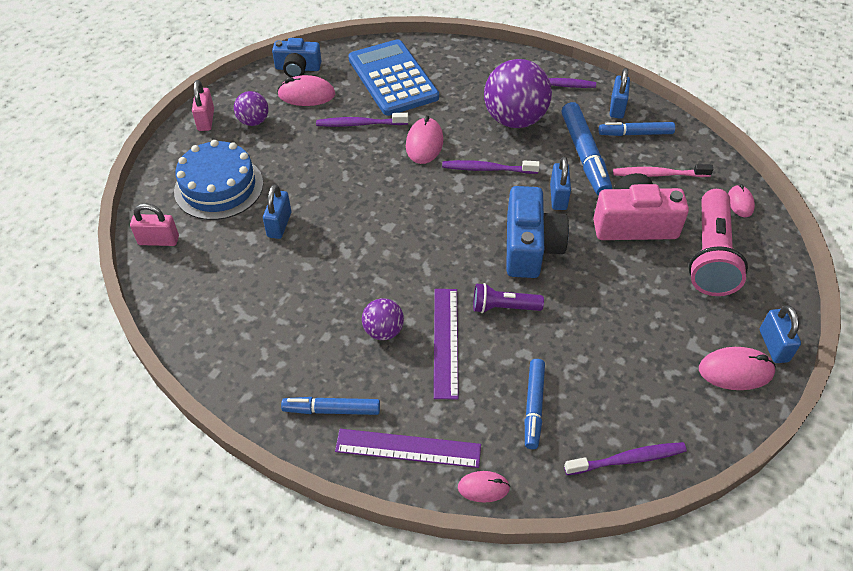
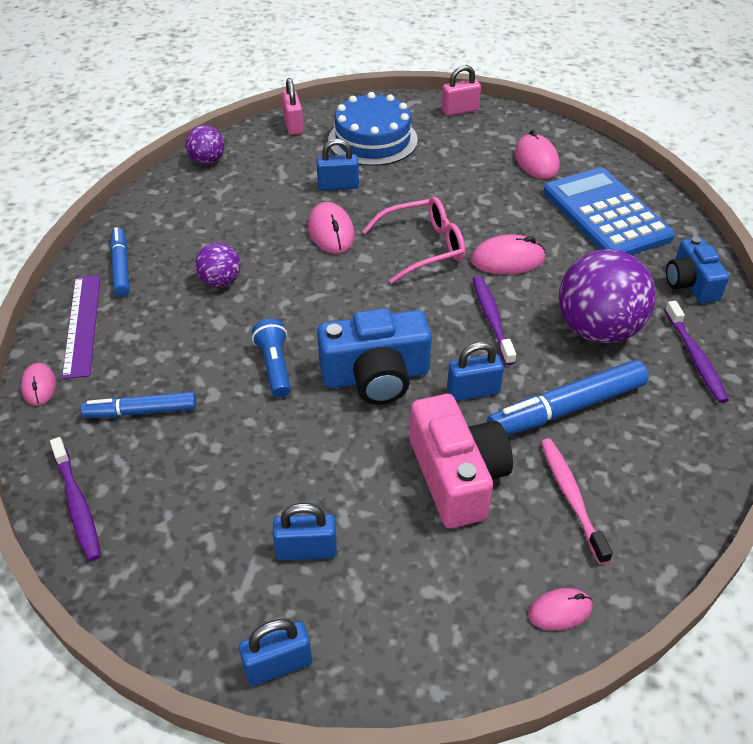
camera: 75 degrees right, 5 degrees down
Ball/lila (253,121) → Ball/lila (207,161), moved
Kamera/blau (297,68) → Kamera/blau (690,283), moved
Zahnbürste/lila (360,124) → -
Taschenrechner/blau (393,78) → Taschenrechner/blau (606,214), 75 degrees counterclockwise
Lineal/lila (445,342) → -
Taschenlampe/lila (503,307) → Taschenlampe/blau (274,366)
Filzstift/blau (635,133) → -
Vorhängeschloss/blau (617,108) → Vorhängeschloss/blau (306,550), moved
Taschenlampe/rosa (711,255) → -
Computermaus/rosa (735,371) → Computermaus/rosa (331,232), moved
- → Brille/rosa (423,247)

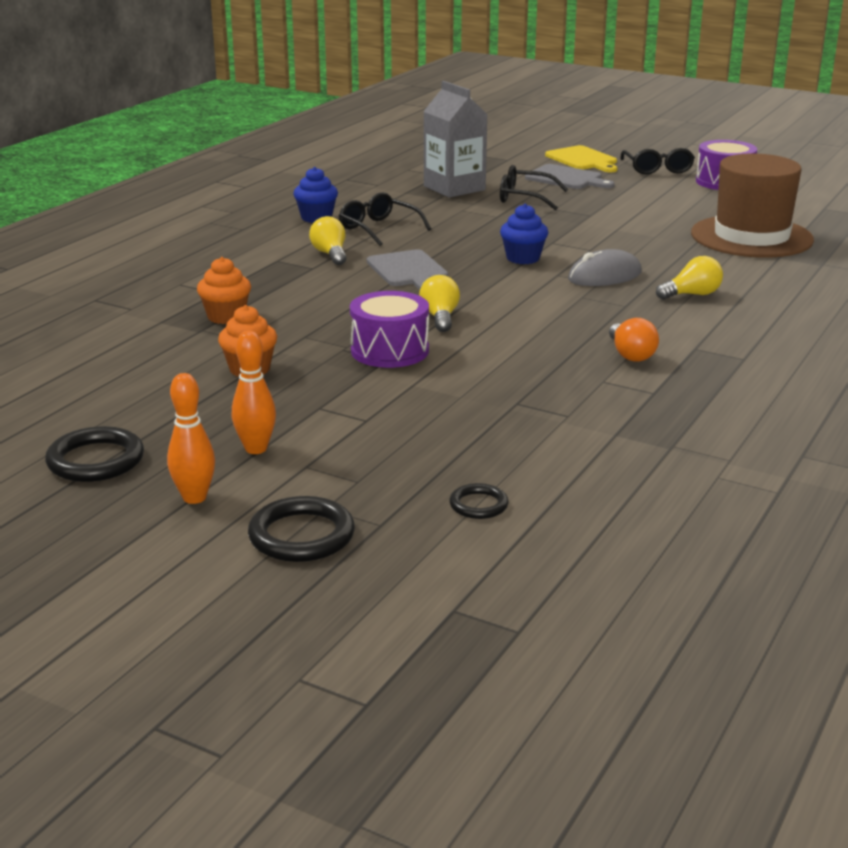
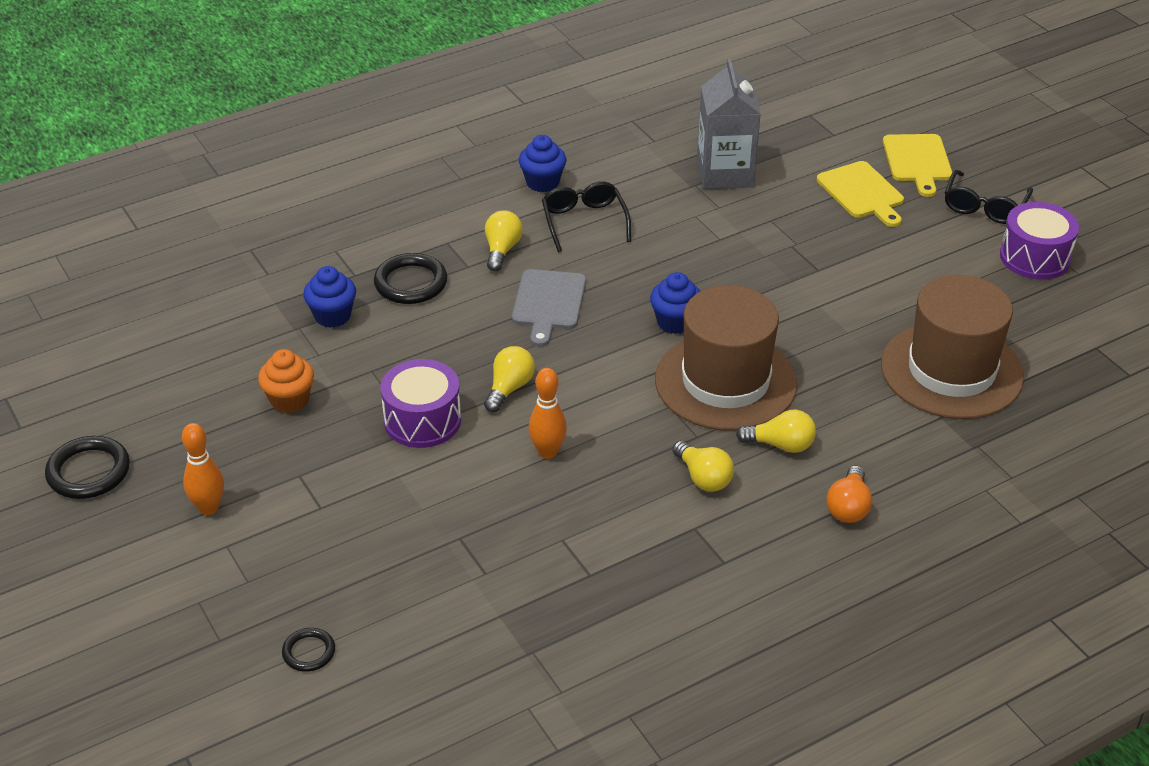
camera: 30 degrees right, 15 degrees up
Bowlingkegel/orange (194,498) → Bowlingkegel/orange (548,452), moved
Muffin/orange (226,316) → Muffin/blau (332,316)
Ring/schwarz (301,535) → Ring/schwarz (411,283), moved
Brille/schwarz (524,198) → -
Schneidebrett/grau (566,178) → Schneidebrett/gelb (862,193)
Computermaus/grau (604,276) → Hut/braun (725,382)
Glühbirne/orange (630,355) → Glühbirne/orange (848,507), moved
- → Glühbirne/gelb (703,477)

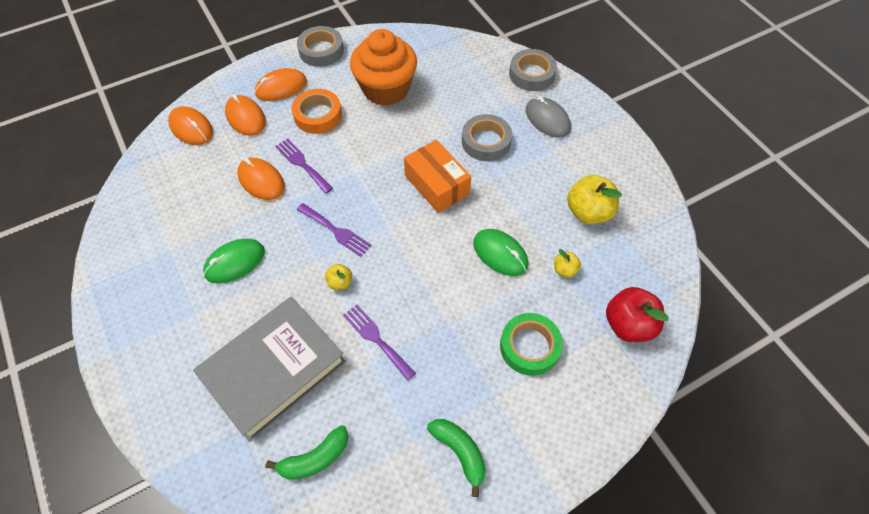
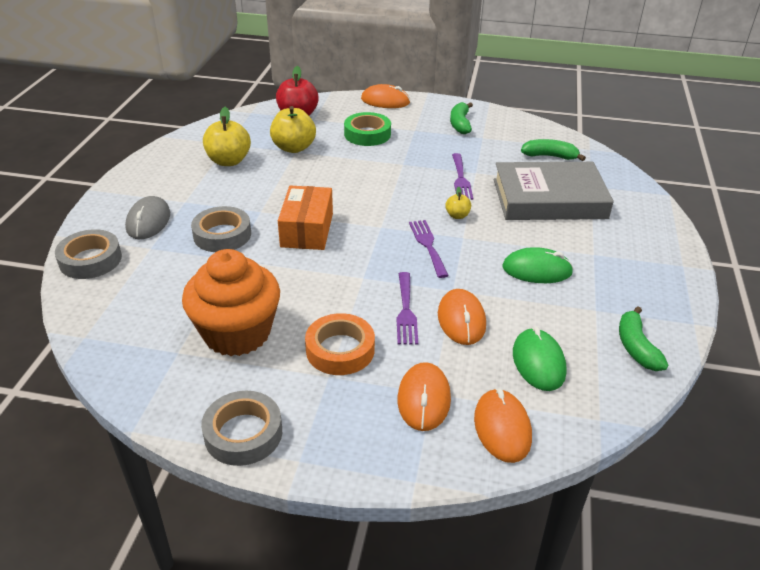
camera: 140 degrees left, 20 degrees down
Computermaus/orange (281,87) → Computermaus/orange (385,101), moved
Computermaus/grün (500,254) → Computermaus/grün (538,362), moved
Apfel/gelb (565,270) → Apfel/gelb (294,148), x1.99
- → Banane/grün (636,347)

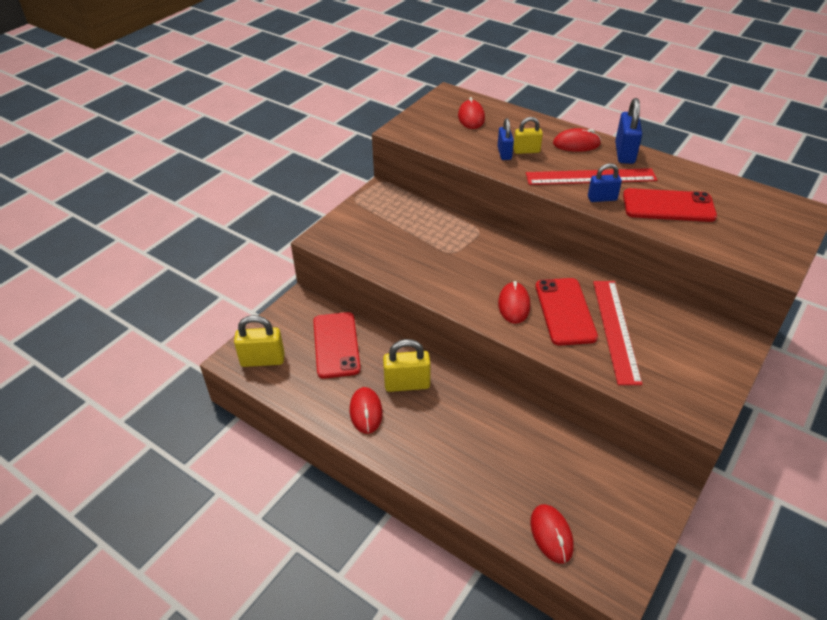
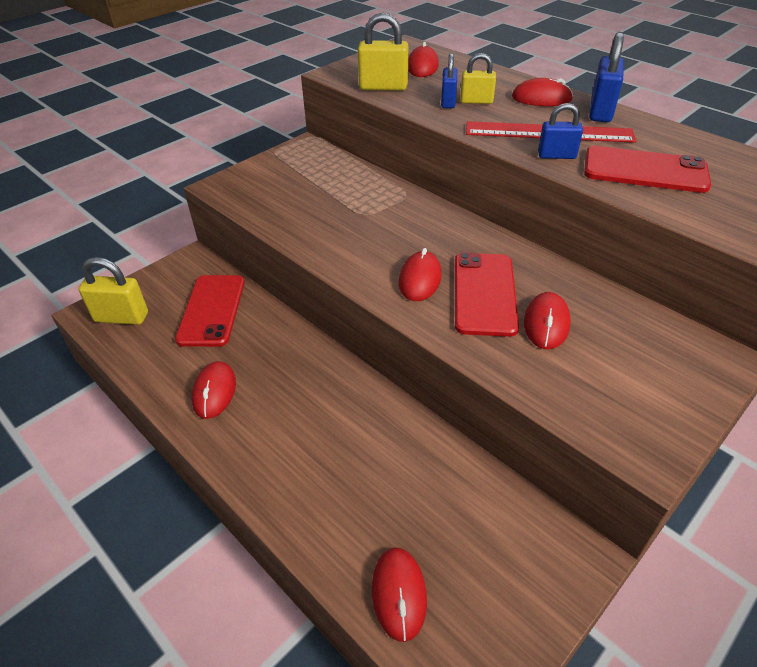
camera: 10 degrees right, 0 degrees up
Vorhängeschloss/gelb (407,384) → Vorhängeschloss/gelb (383,87), moved
Lineal/rot (615,330) → Computermaus/rot (546,323)

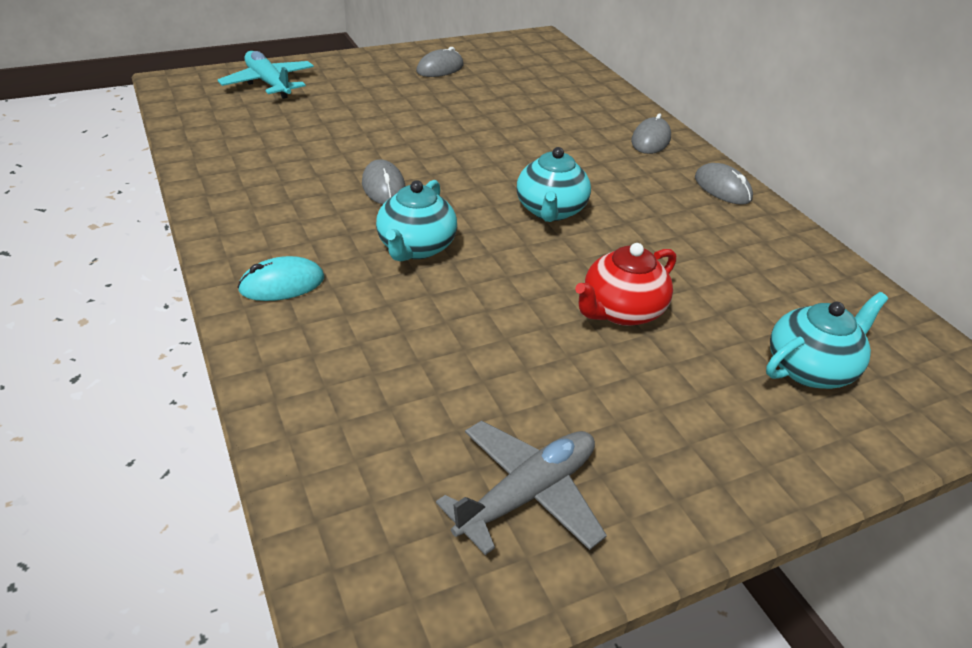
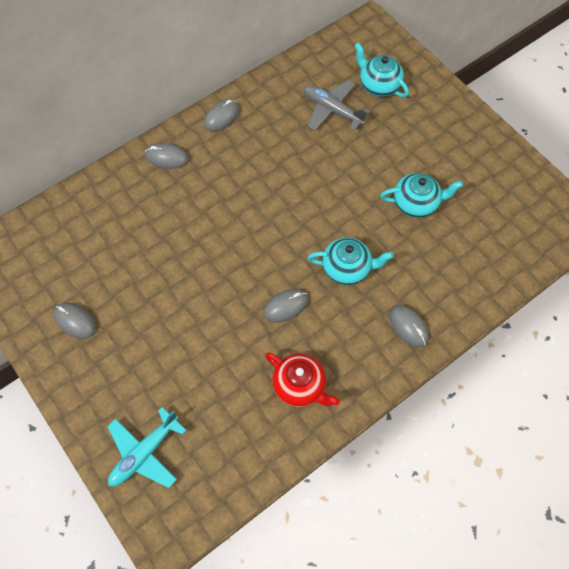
camera: 100 degrees left, 25 degrees up
Computermaus/türkis (282,284) → Computermaus/grau (408,327)
Flugzeug/grau (527,494) → Flugzeug/grau (332,110), moved
Teekanne/türkis (550,211) → Teekanne/türkis (416,203), moved
Teekanne/rot (621,311) → Teekanne/rot (300,386), moved

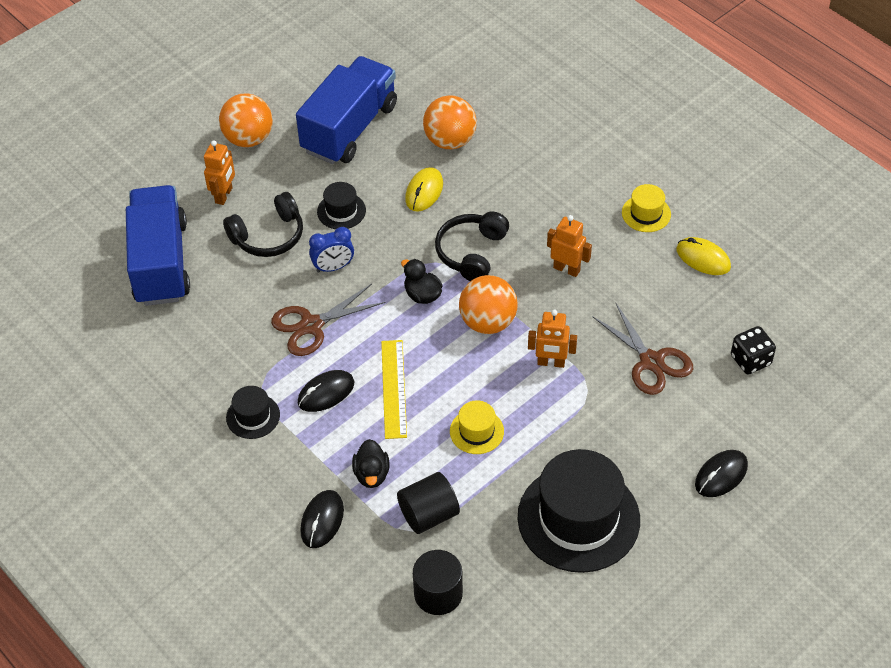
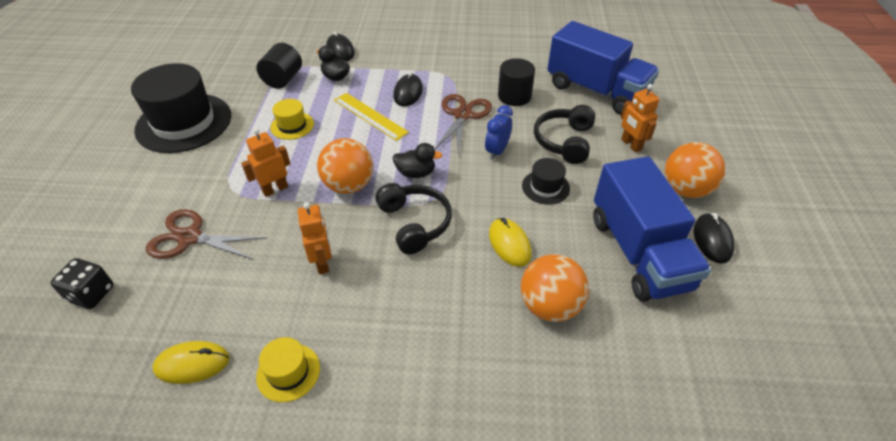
camera: 135 degrees right, 5 degrees down
Hut/schwarz (253,416) → -
Vollzylinder/schwarz (438,593) → Vollzylinder/schwarz (514,96), moved
Roboter/orange (566,269) → Roboter/orange (323,262), 90 degrees counterclockwise
Computermaus/schwarz (721,475) → Computermaus/schwarz (712,240), moved

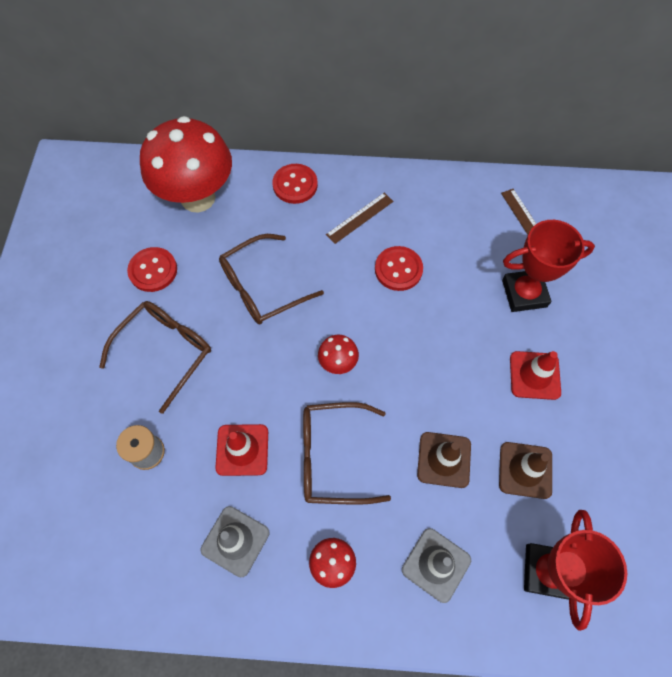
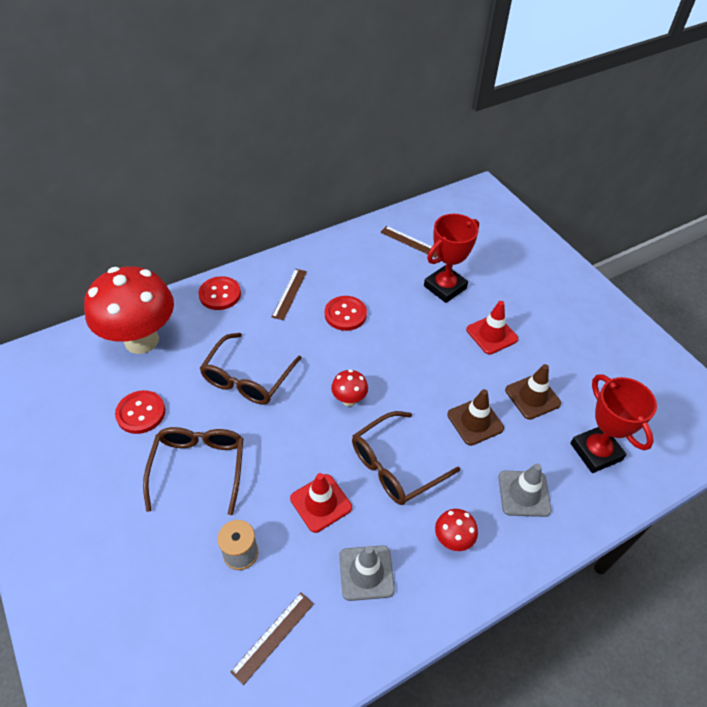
camera: 35 degrees left, 15 degrees down
- → Lineal/braun (273,637)

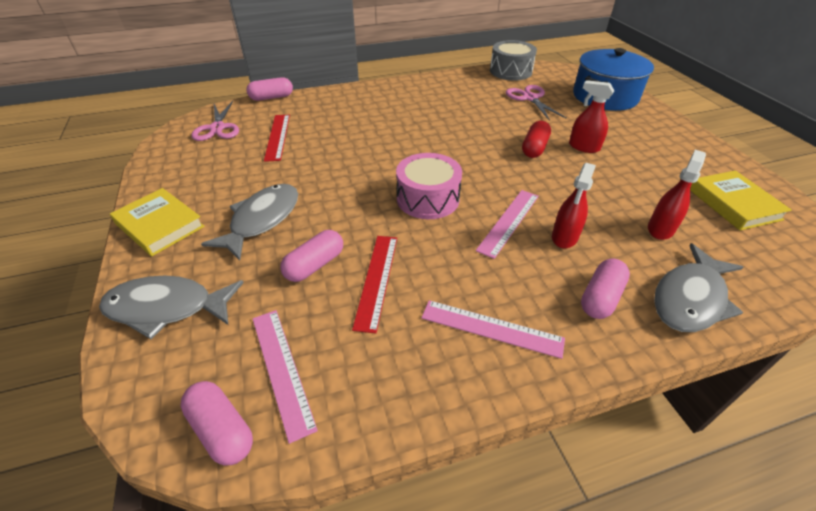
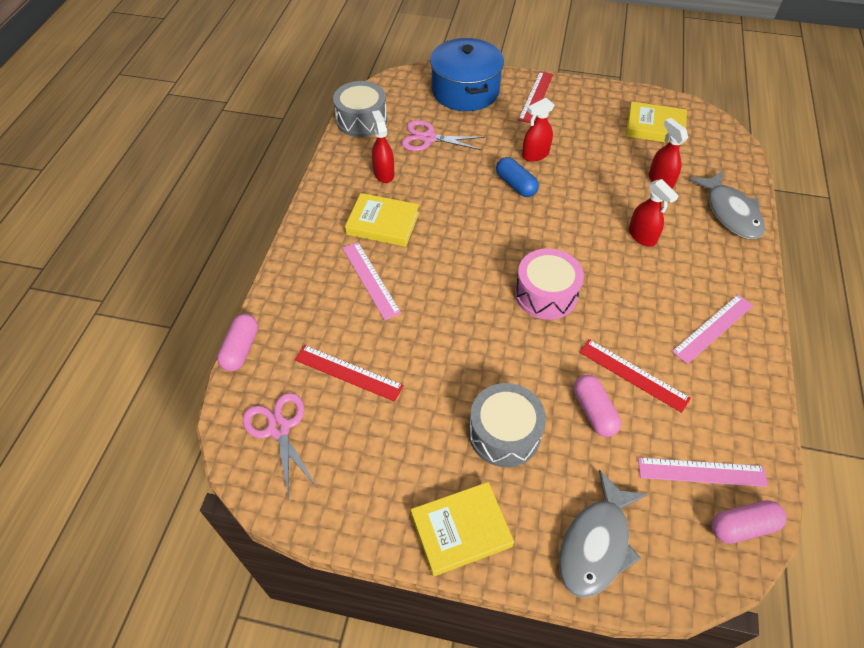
camera: 60 degrees left, 10 degrees up
Schere/rosa (217,128) → Schere/rosa (279,429), 135 degrees counterclockwise
Fisch/grau (262,220) → Trommel/grau (504,433)
Lineal/rosa (509,222) → Lineal/rosa (370,279), moved
Kapsel/rot (534,148) → Kapsel/blau (516,185)
Kapsel/rosa (600,297) → -
- → Buch/gelb (383,223)
- → Sprühflasche/rot (383,173)
- → Lineal/rot (536,96)

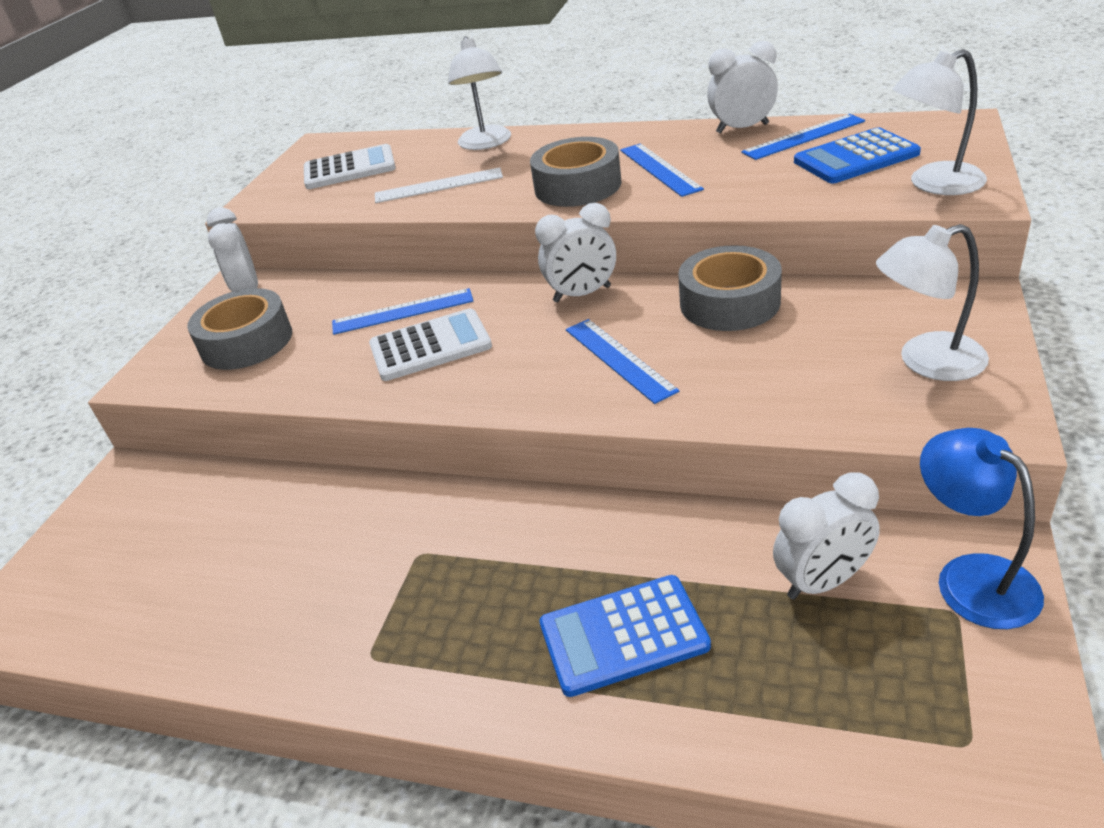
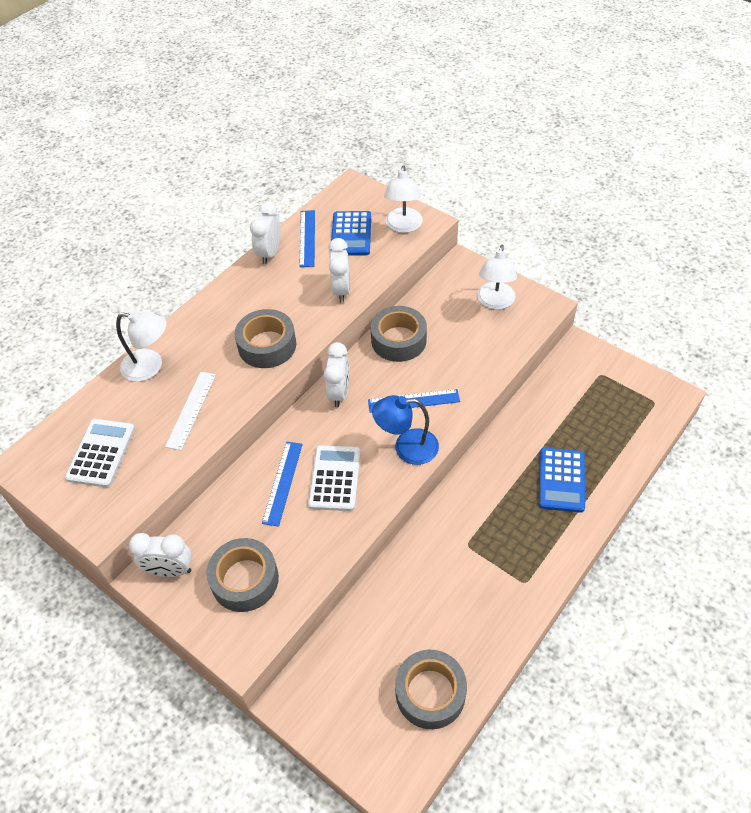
camera: 70 degrees left, 15 degrees up
Lineal/blau (659,169) → -
Wecker/weiß (822,581) → Wecker/weiß (341,290), moved
Lampe/blau (971,577) → Lampe/blau (406,447), moved
- → Klebeband/grau (430,693)

